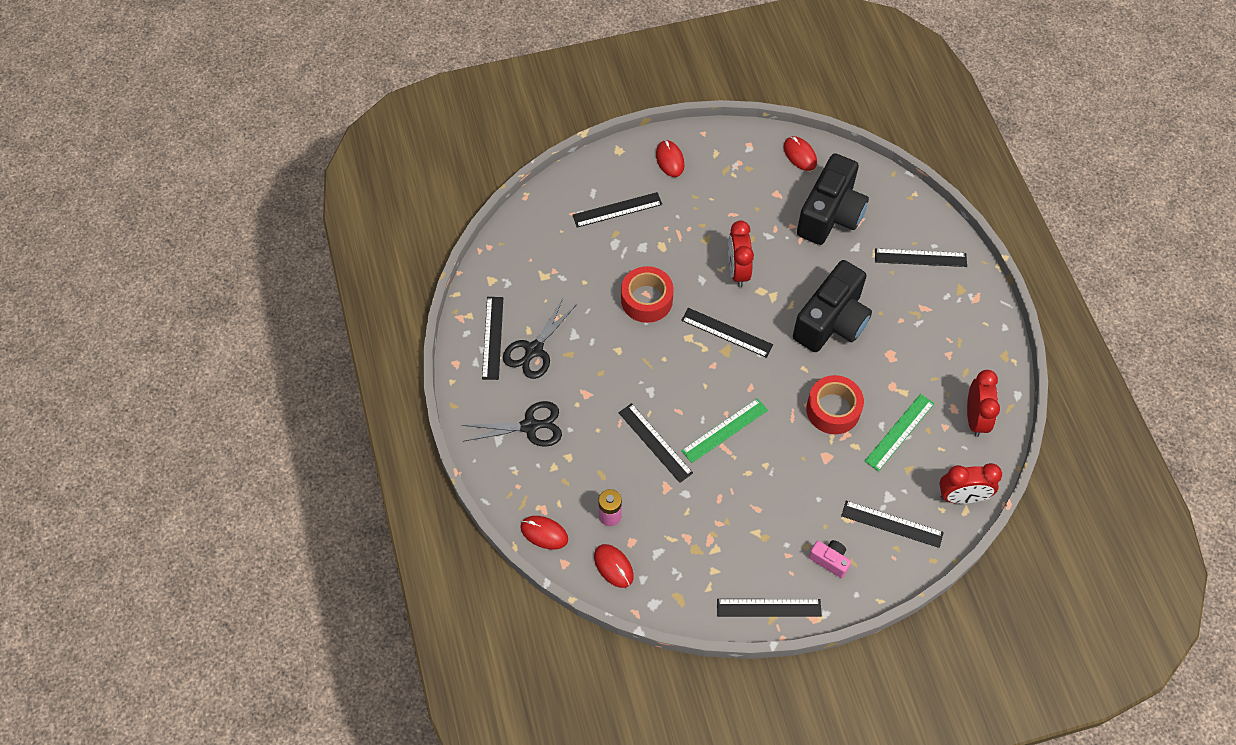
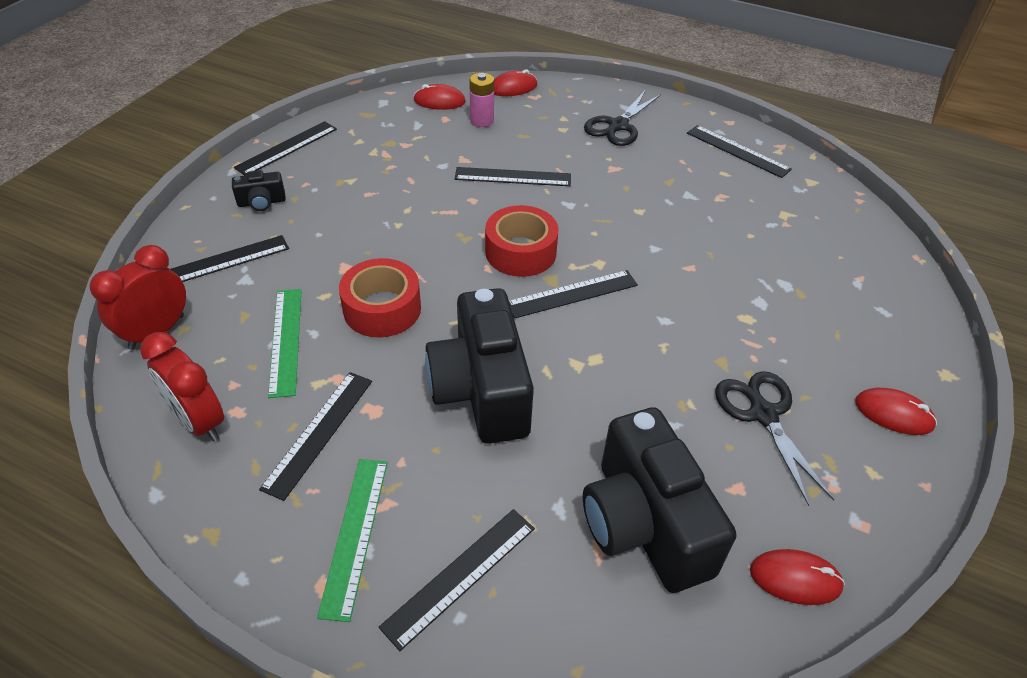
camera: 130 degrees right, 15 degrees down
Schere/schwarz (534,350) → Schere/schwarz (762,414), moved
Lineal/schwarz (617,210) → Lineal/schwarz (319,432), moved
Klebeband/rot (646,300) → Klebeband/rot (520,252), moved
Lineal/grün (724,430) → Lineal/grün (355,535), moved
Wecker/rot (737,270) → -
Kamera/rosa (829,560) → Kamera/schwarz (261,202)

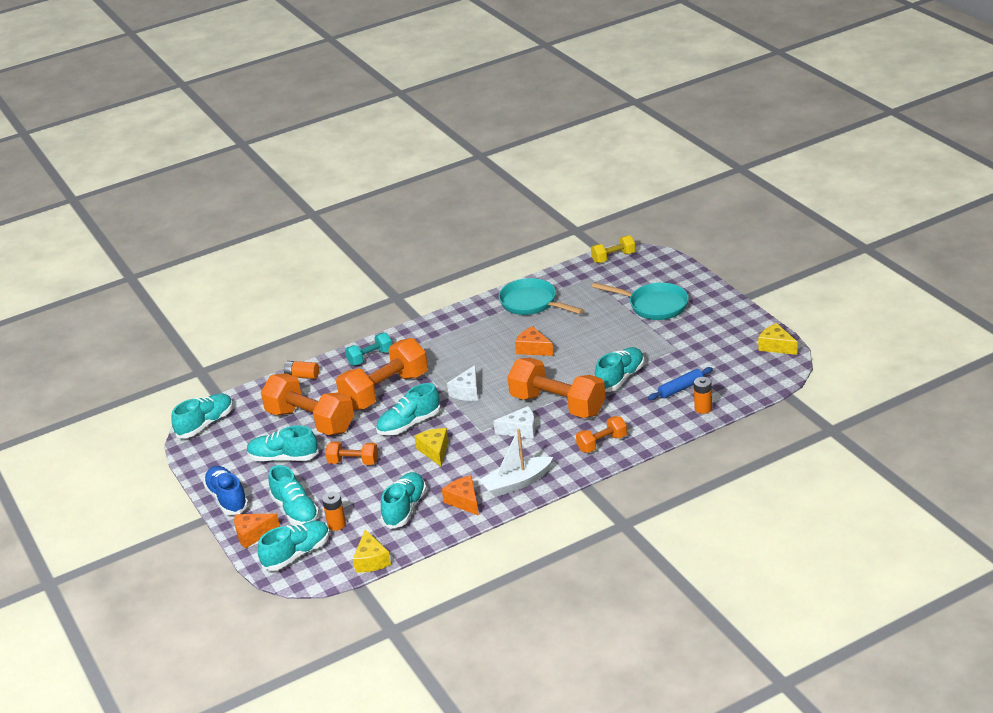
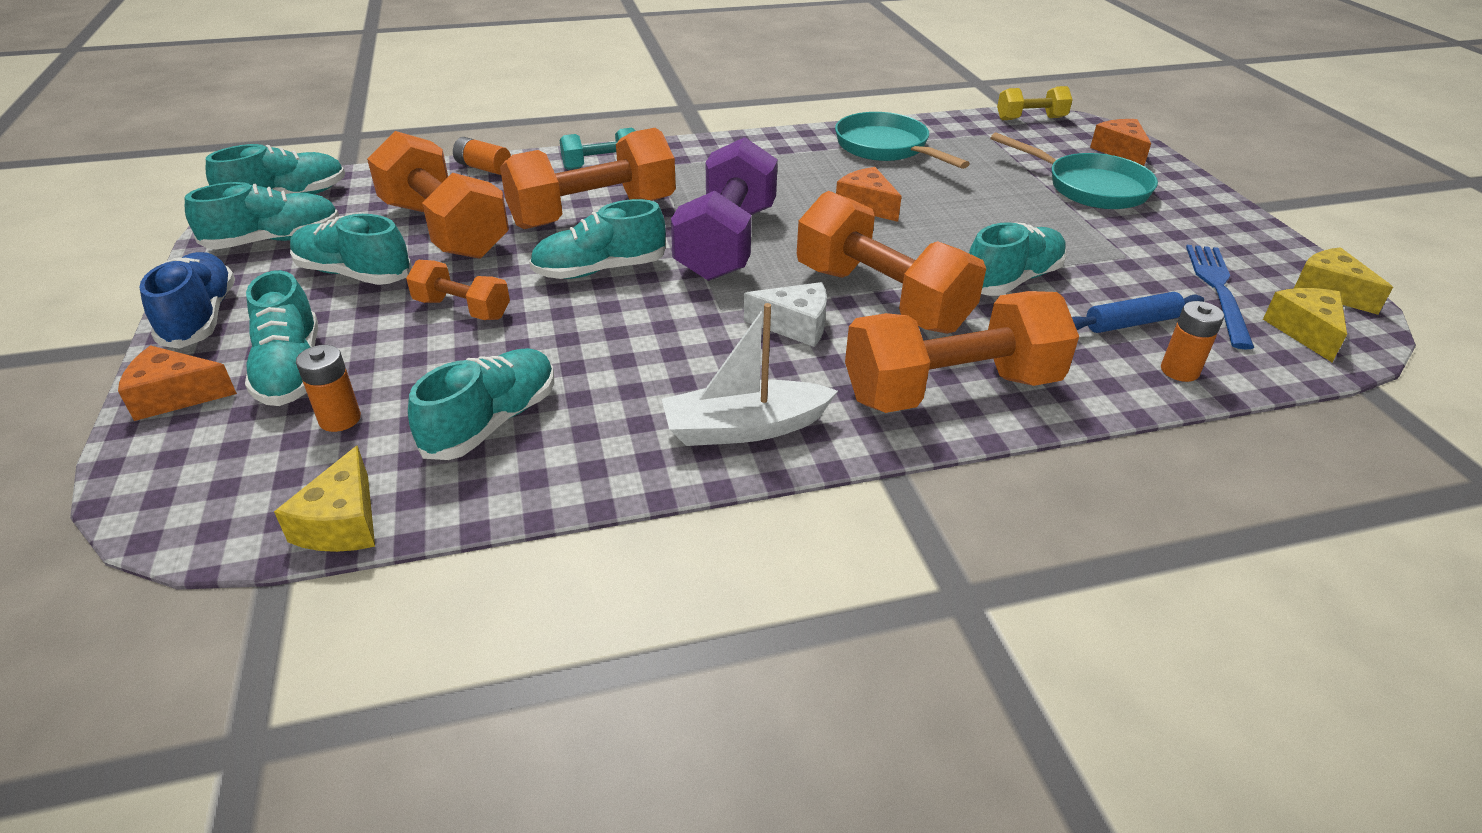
camera: 10 degrees right, 5 degrees up
Schuh/türkis (297,554) → Schuh/türkis (274,240), moved
Käse/gelb (435,451) → Käse/gelb (1305,331), moved
Käse/orange (464,501) → Käse/orange (1120,151), moved
Käse/weiß (467,392) → Hantel/lila (727,243)
Hantel/orange (602,443) → Hantel/orange (951,389), x1.95
- → Gabel/blau (1218,290)

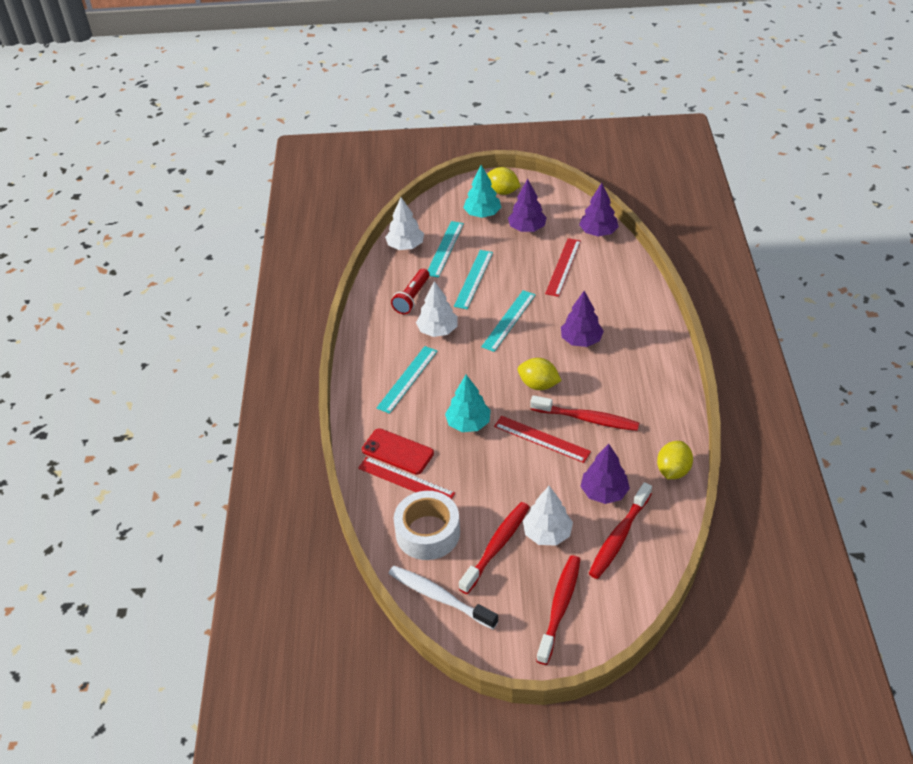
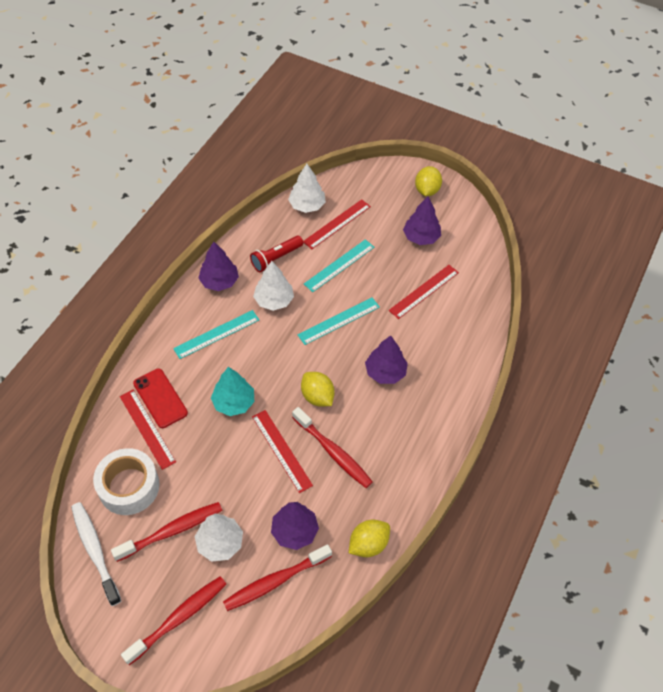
camera: 25 degrees right, 10 degrees up
Lineal/türkis (444,249) → Lineal/rot (337,224)
Baum/türkis (482,214) → -
Zitrone/gelb (502,191) → Zitrone/gelb (427,190), 45 degrees clockwise
Baum/lila (598,232) → Baum/lila (219,281), moved

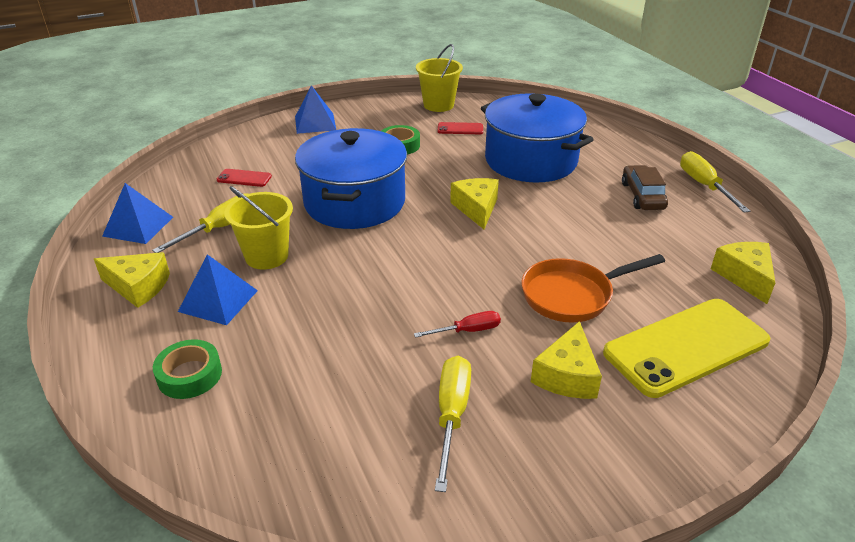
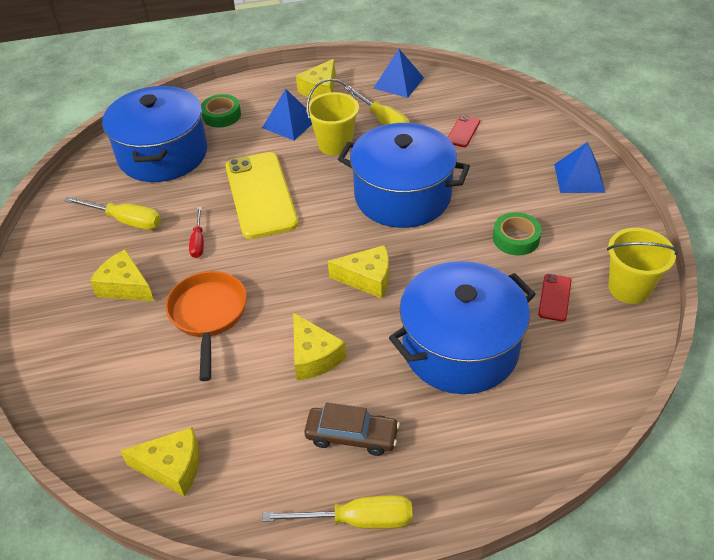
camera: 105 degrees right, 10 degrees up
Handy/gelb (686,347) → Handy/gelb (260,195), moved
- → Kochtopf/blau (163,154)
- → Käse/gelb (314,356)

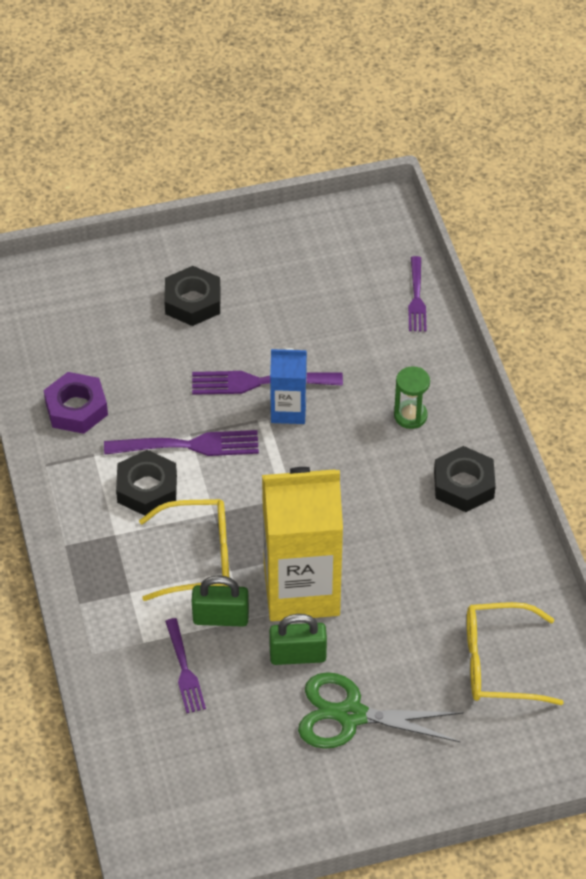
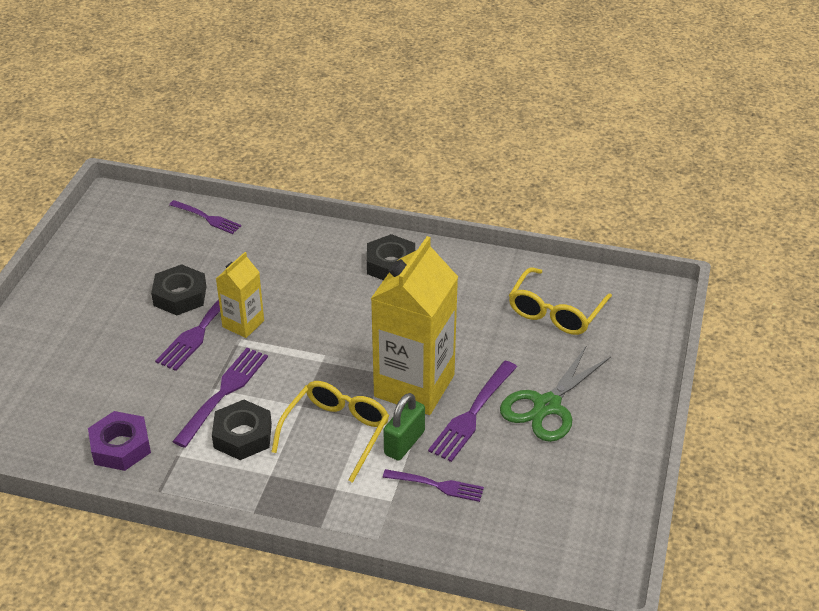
camera: 60 degrees left, 10 degrees down
Sechskantmutter/schwarz (192,302) → Sechskantmutter/schwarz (180,296), moved
Vorhängeschloss/grün (298,655) → Gabel/lila (473,413)
Getränkekarton/blau (288,410) → Getränkekarton/gelb (243,324)
Sanduhr/grün (410,416) → -

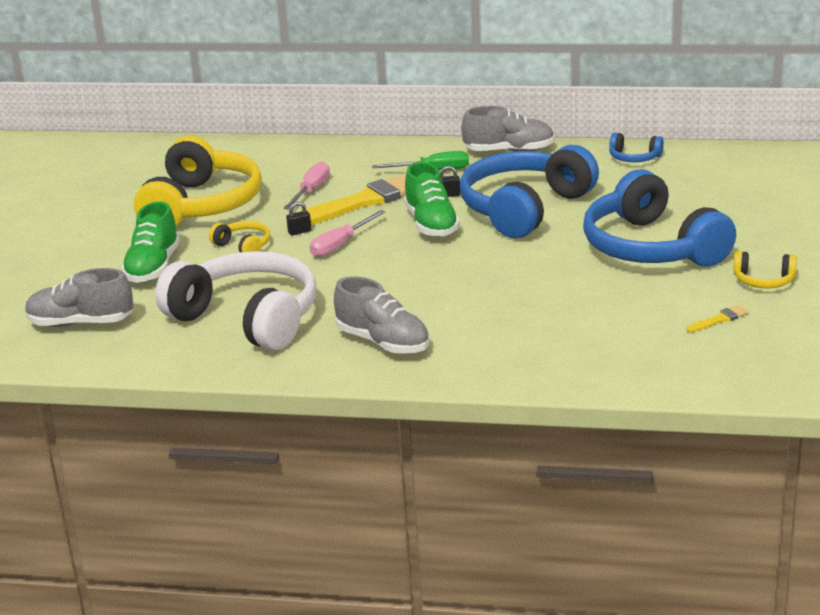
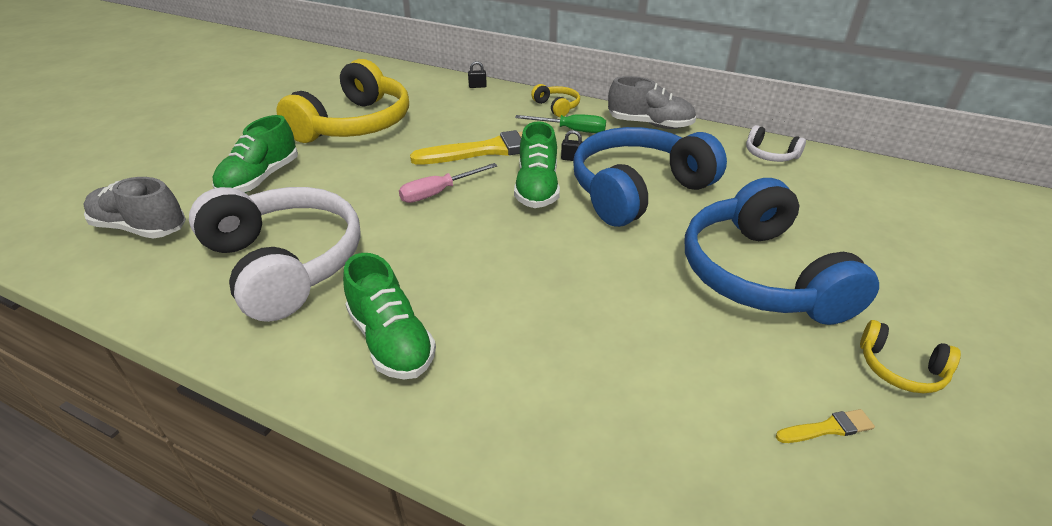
camera: 15 degrees right, 10 degrees up
Kopfhörer/gelb (243,246) → Kopfhörer/gelb (557,107), moved
Schraubenzieher/rosa (311,191) → -
Vorhängeschloss/schwarz (299,232) → Vorhängeschloss/schwarz (477,86), moved
Schuh/grau (383,342) → Schuh/grün (391,341)
Kopfhörer/blau (634,158) → Kopfhörer/weiß (770,154)

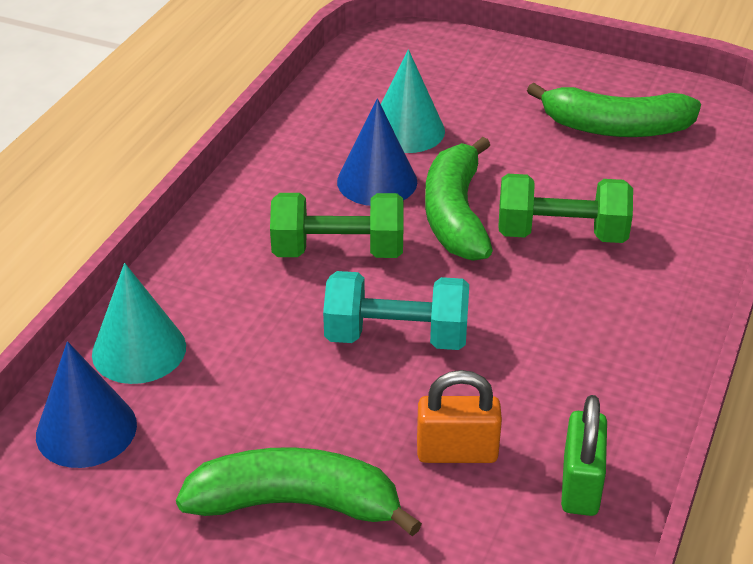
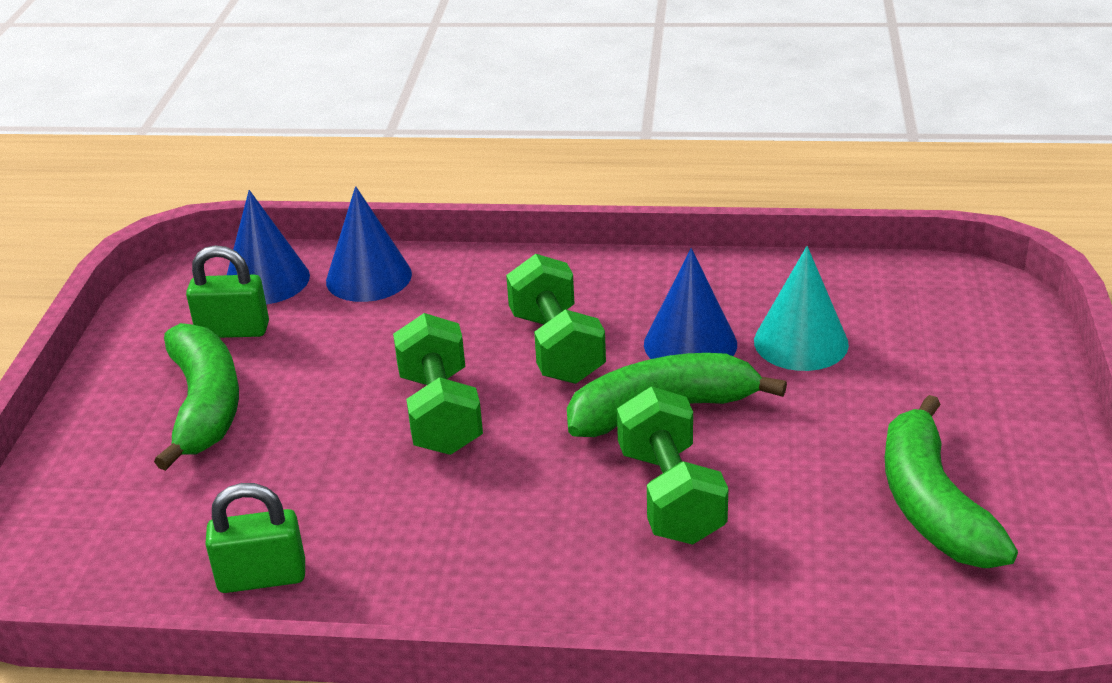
camera: 75 degrees right, 5 degrees down
Kegel/türkis (139,350) → Kegel/blau (368,277)
Hantel/türkis (396,337) → Hantel/grün (440,413)
Vorhängeschloss/orange (457,452) → -
- → Vorhängeschloss/grün (233,330)

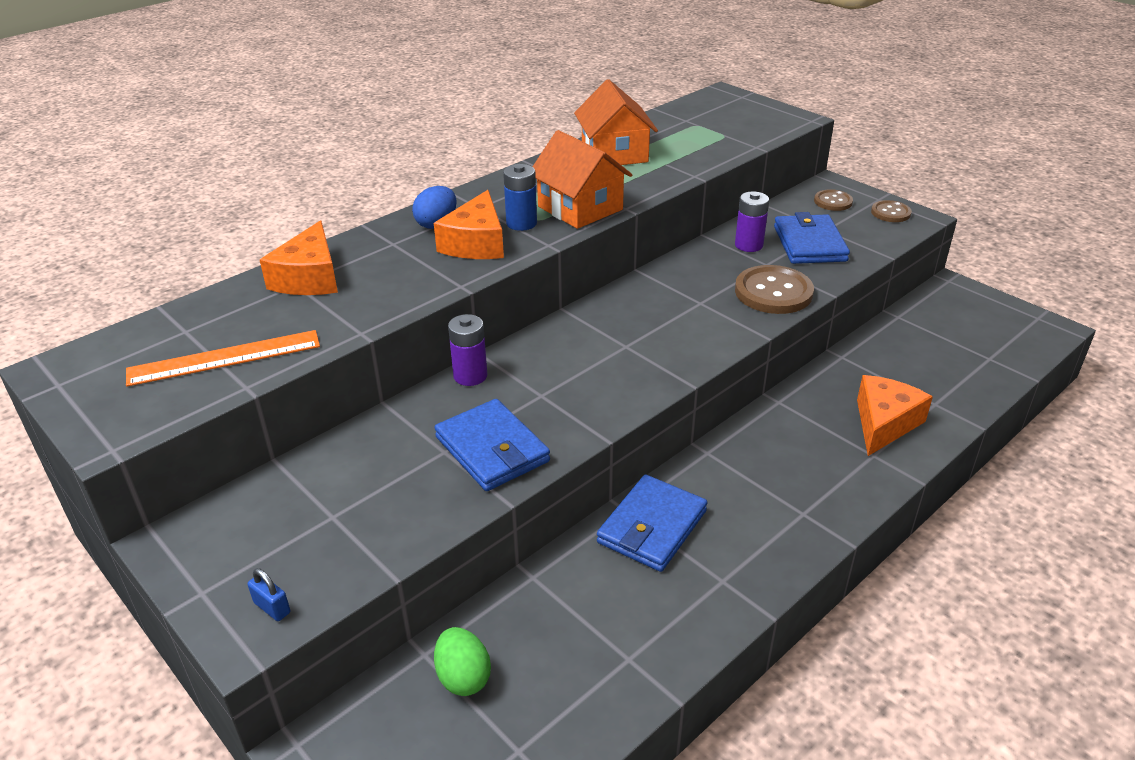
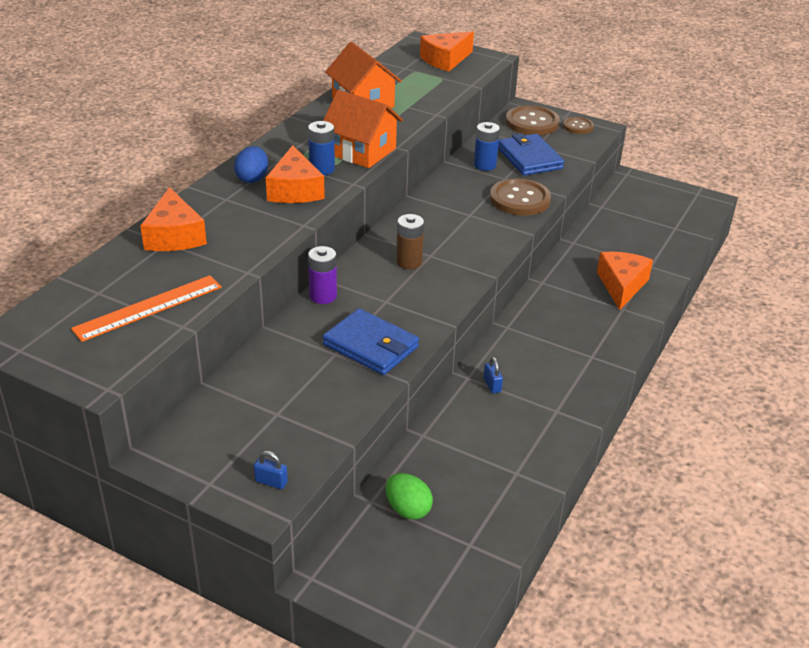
camera: 20 degrees left, 0 degrees up
Geldbörse/blau (652,527) → Vorhängeschloss/blau (492,385)
Batterie/lila (748,245) → Batterie/blau (485,165)
Knopf/braun (833,201) → Knopf/braun (532,122), x1.77
- → Batterie/braun (409,262)
- → Käse/orange (445,60)

